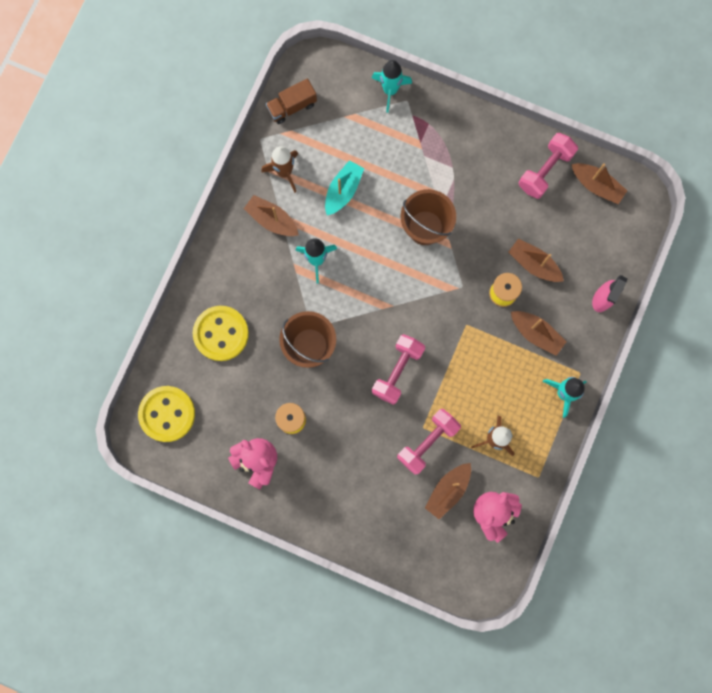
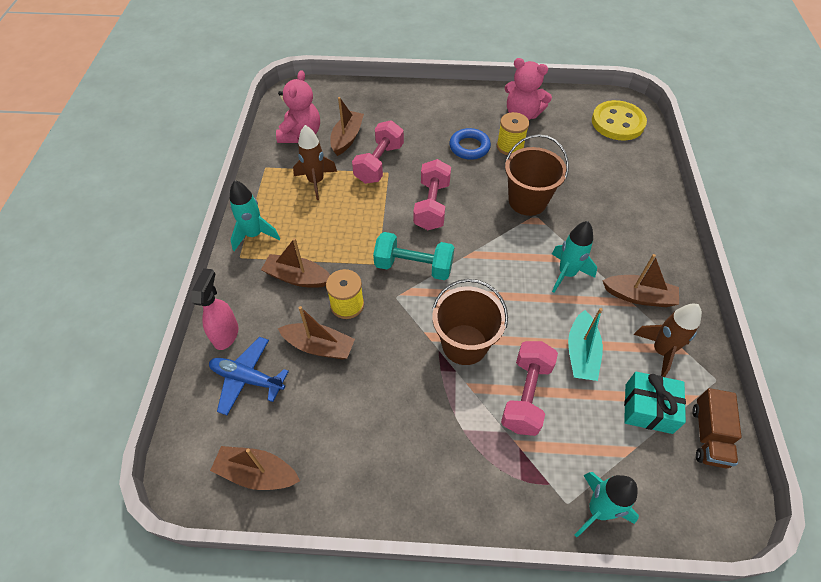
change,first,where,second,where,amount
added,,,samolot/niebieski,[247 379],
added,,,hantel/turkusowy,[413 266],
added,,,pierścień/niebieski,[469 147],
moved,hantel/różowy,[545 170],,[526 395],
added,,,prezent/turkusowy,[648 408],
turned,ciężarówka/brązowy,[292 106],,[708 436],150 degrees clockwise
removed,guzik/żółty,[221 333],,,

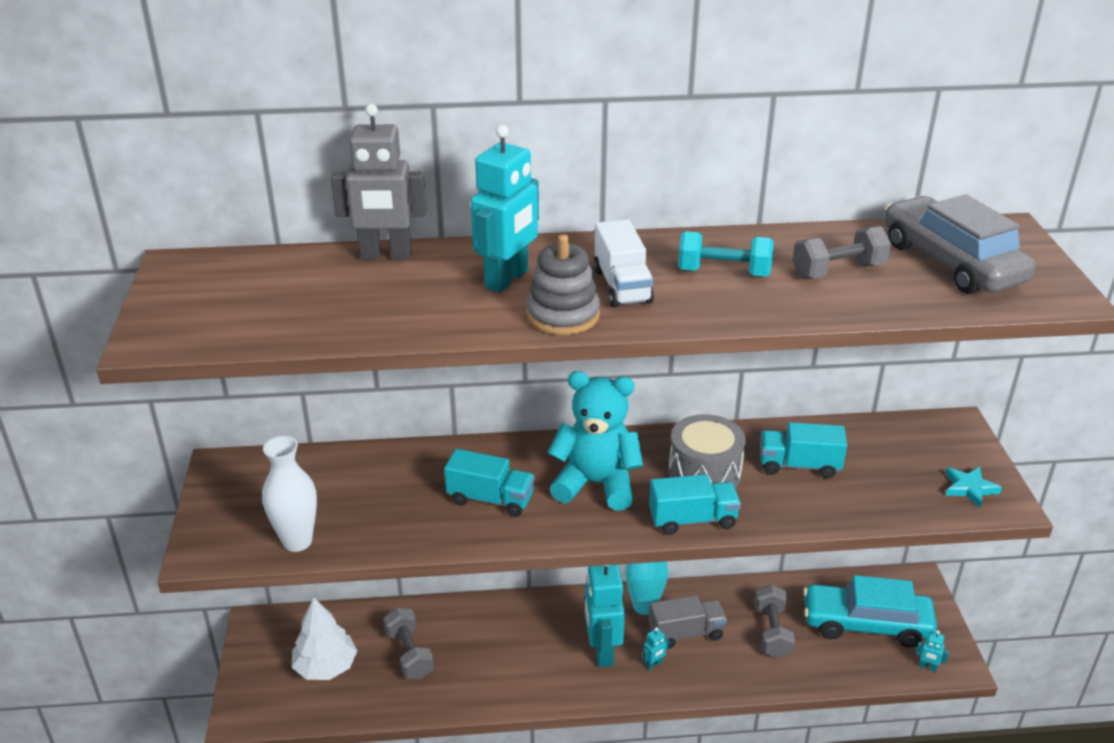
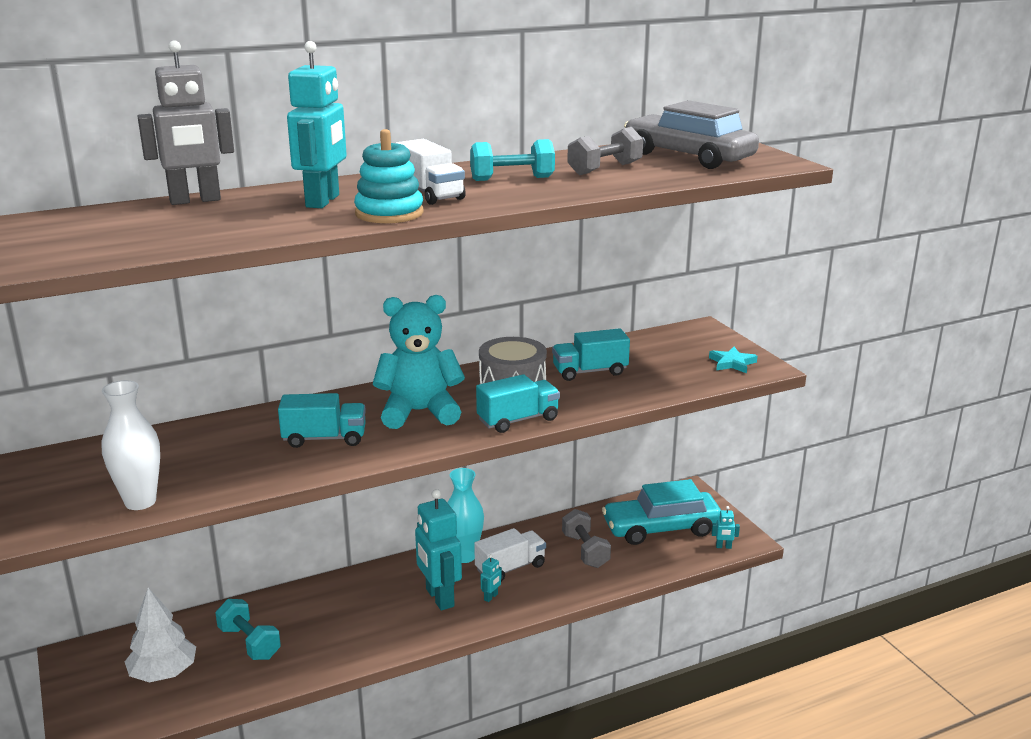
change,first,where,second,where,amount
recoloured,hantel/szary,[409 654],hantel/turkusowy,[249 643],
recoloured,zabawka nakładanka/szary,[563 315],zabawka nakładanka/turkusowy,[389 213],
recoloured,ciężarówka/szary,[686 633],ciężarówka/biały,[510 568],

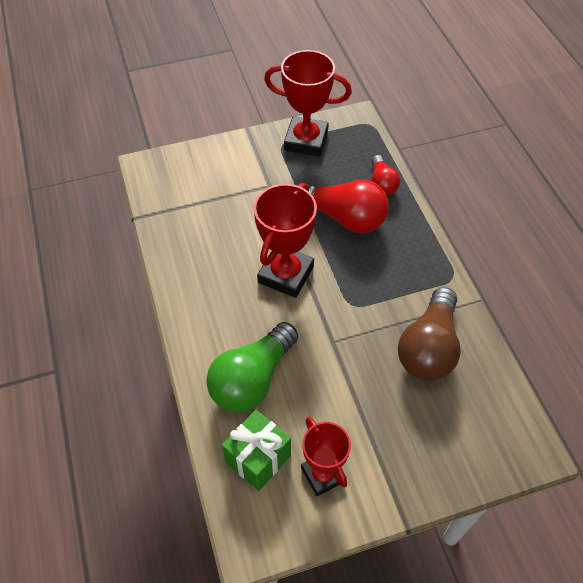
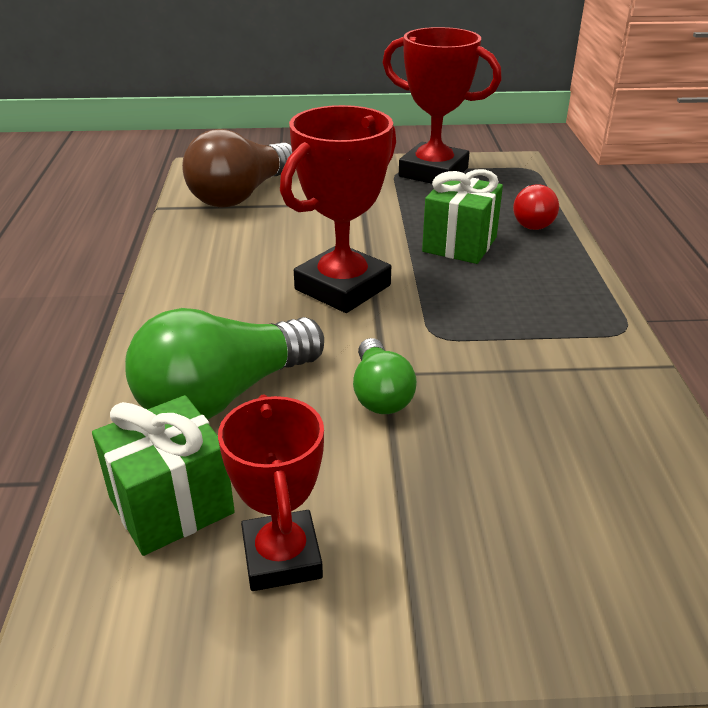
change,first,where,second,where,amount
moved,żarówka/brązowy,[428 348],,[241 195],
added,,,żarówka/zielony,[380 394],
replaced,żarówka/czerwony,[344 218],prezent/zielony,[459 244],

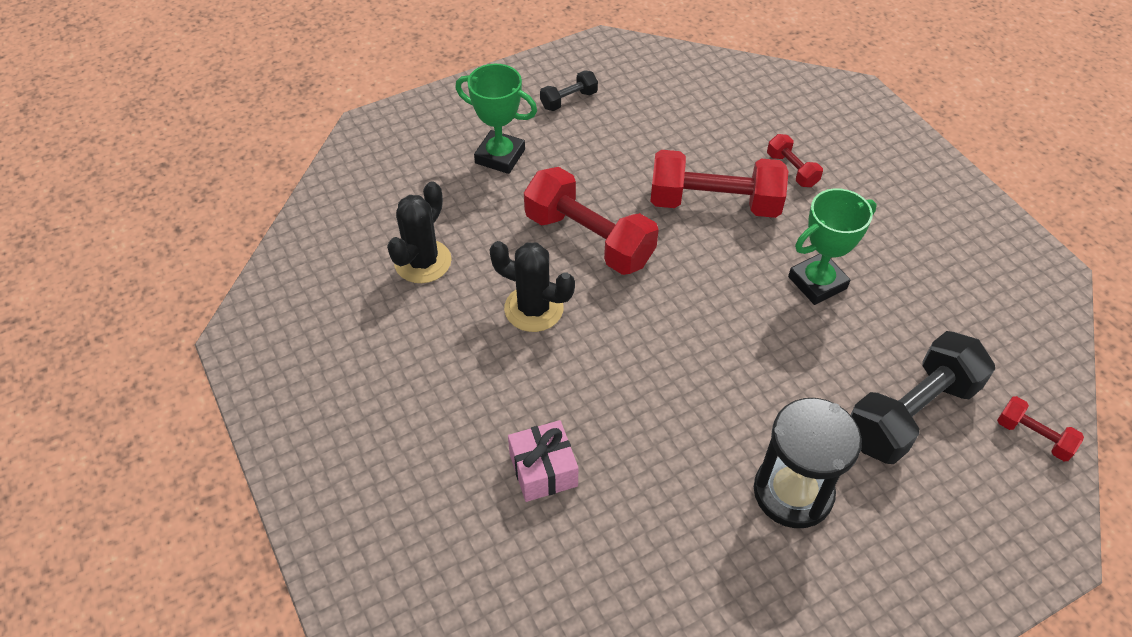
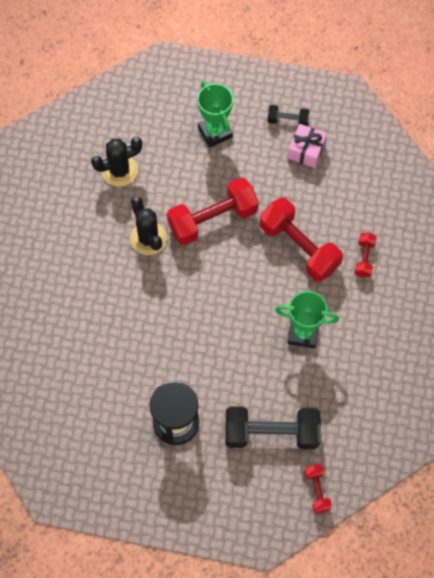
change,first,where,second,where,amount
turned,hantel/czerwony,[589 239],,[212 219],75 degrees clockwise
moved,prezent/różowy,[543 470],,[306 151],

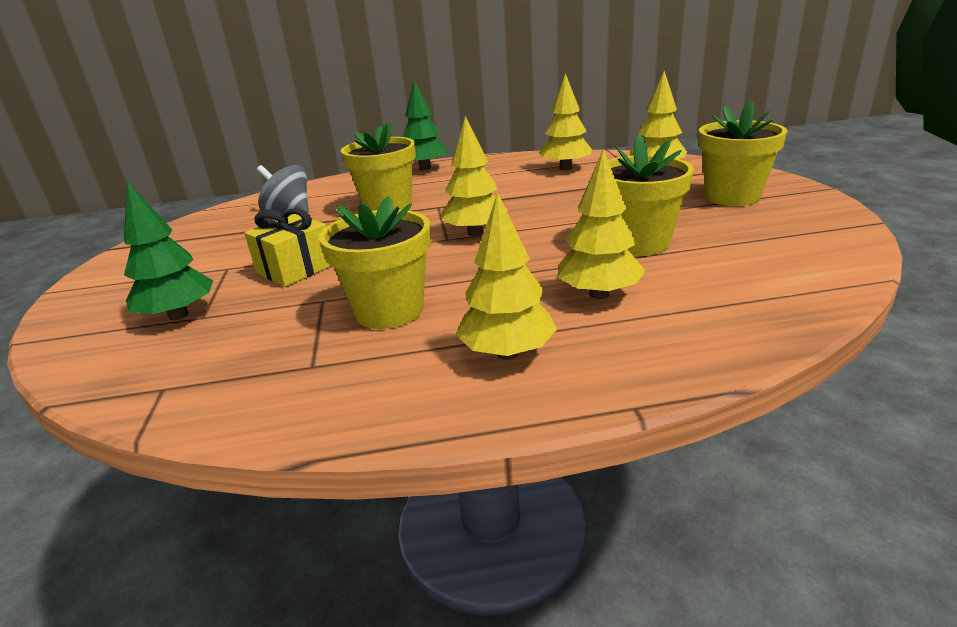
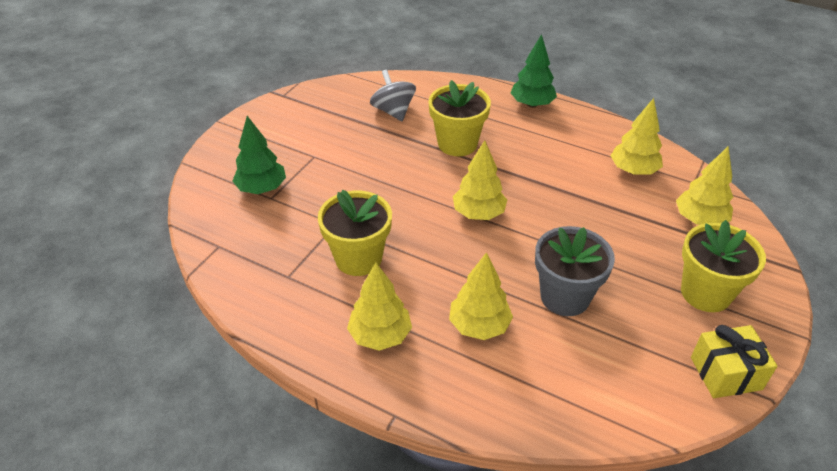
change,first,where,second,where,amount
recoloured,doniczka/żółty,[639 243],doniczka/szary,[565 297],
moved,prezent/żółty,[295 269],,[725 373],

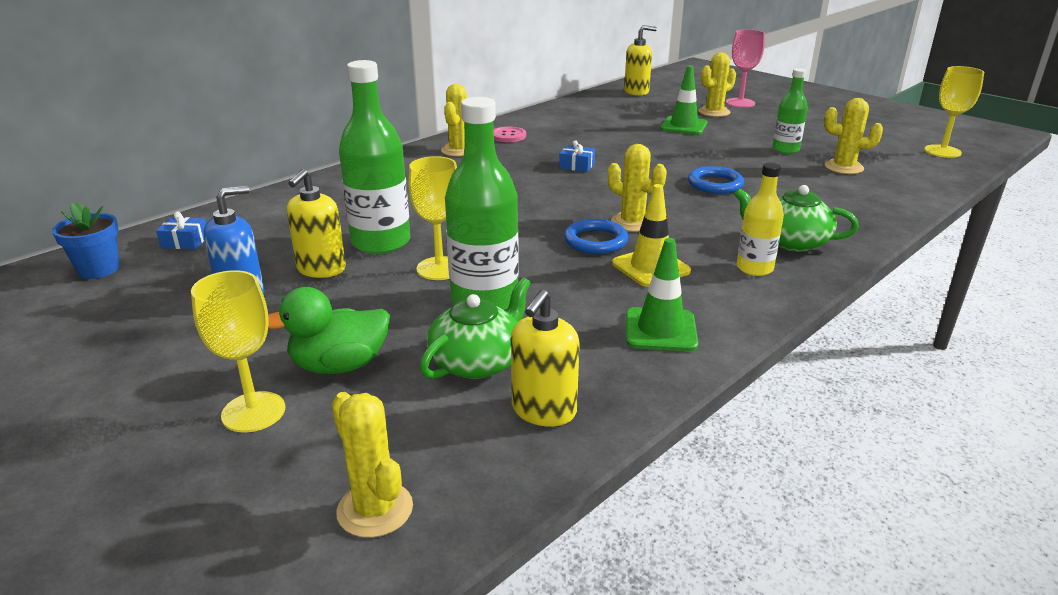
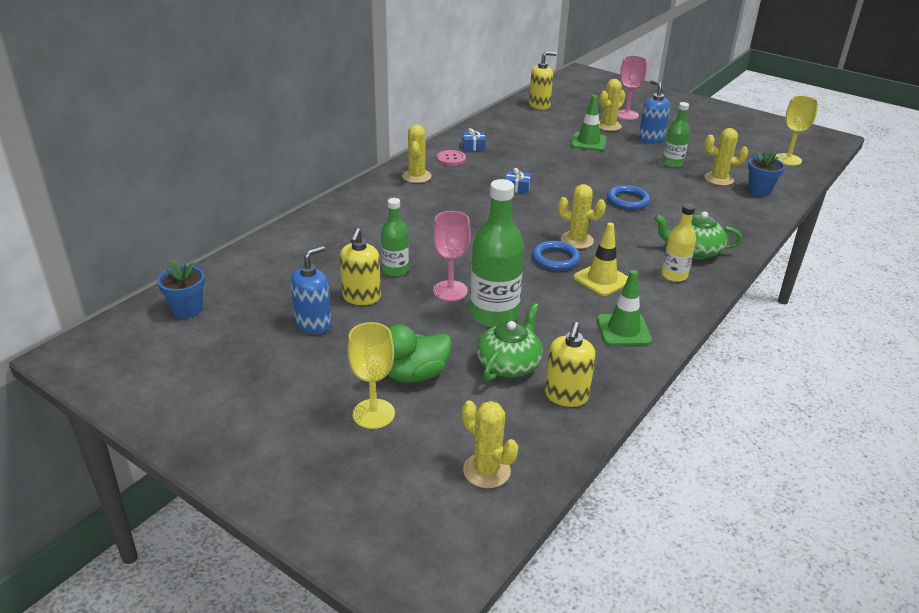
change,first,where,second,where,amount
resized,butelka/zielony,[381 242],,[395 270],x0.58
recoloured,kielich/żółty,[439 268],kielich/różowy,[450 291],
moved,prezent/niebieski,[185 242],,[473 146],
added,,,dozownik mydła/niebieski,[650 139],
added,,,doniczka/niebieski,[759 191],

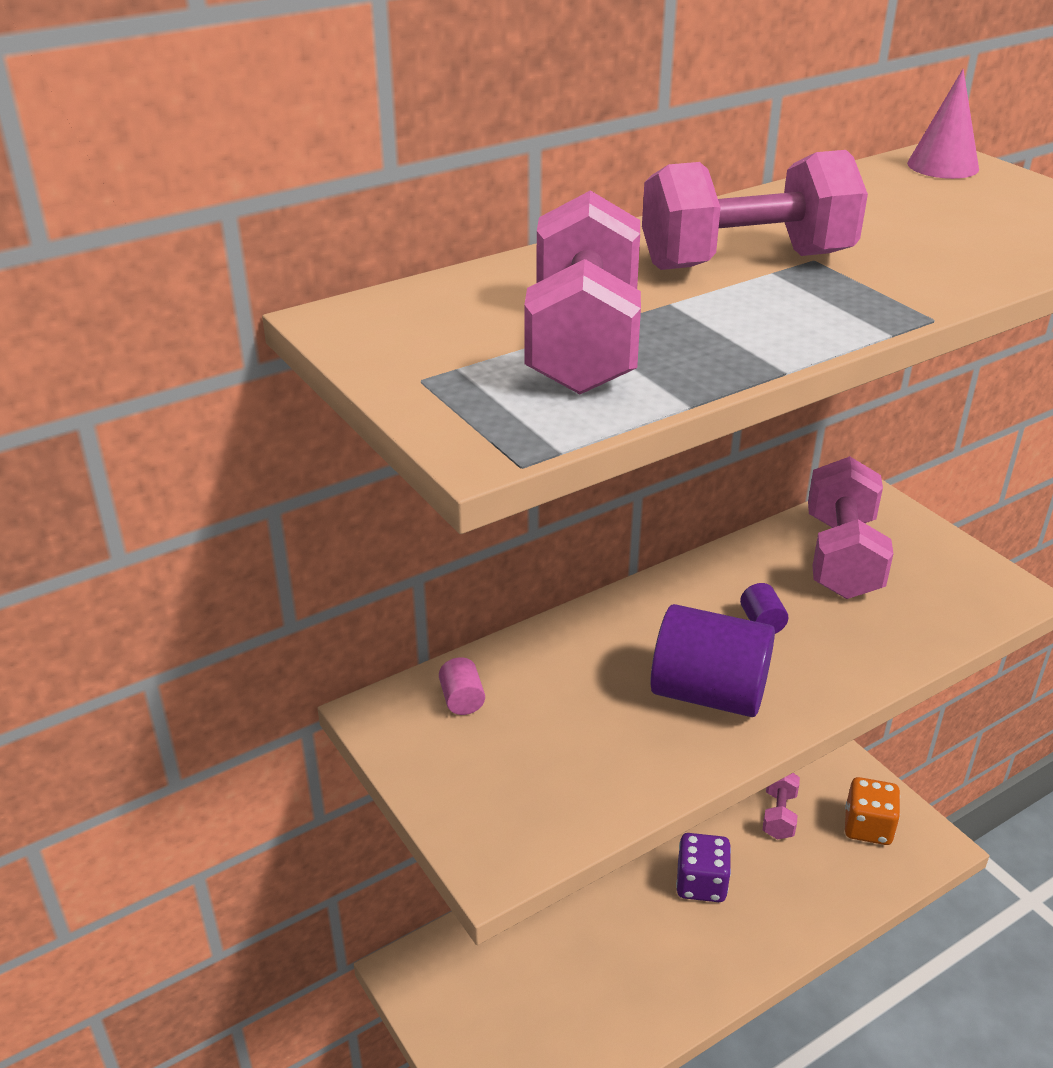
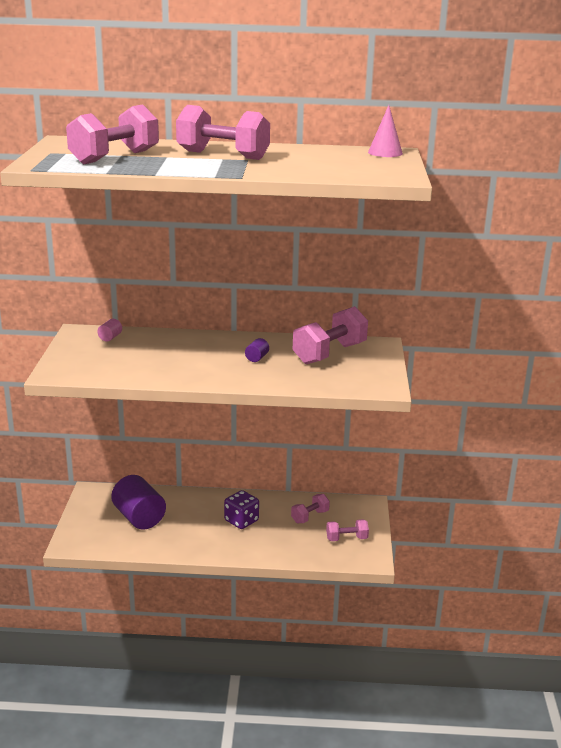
change,first,where,second,where,amount
moved,walec/fioletowy,[708 693],,[139 518],
replaced,kostka do gry/pomarańczowy,[868 827],hantel/różowy,[346 538],

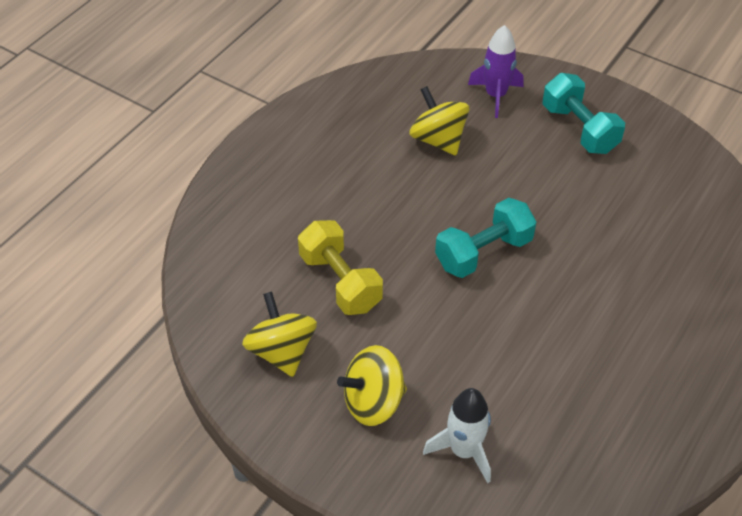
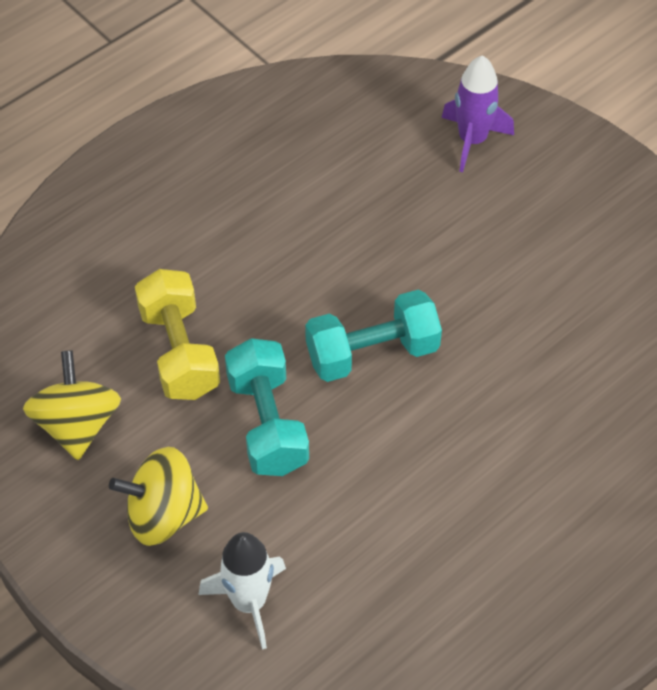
change,first,where,second,where,amount
moved,hantel/turkusowy,[579 129],,[267 424],
removed,bączek/żółty,[438 140],,,

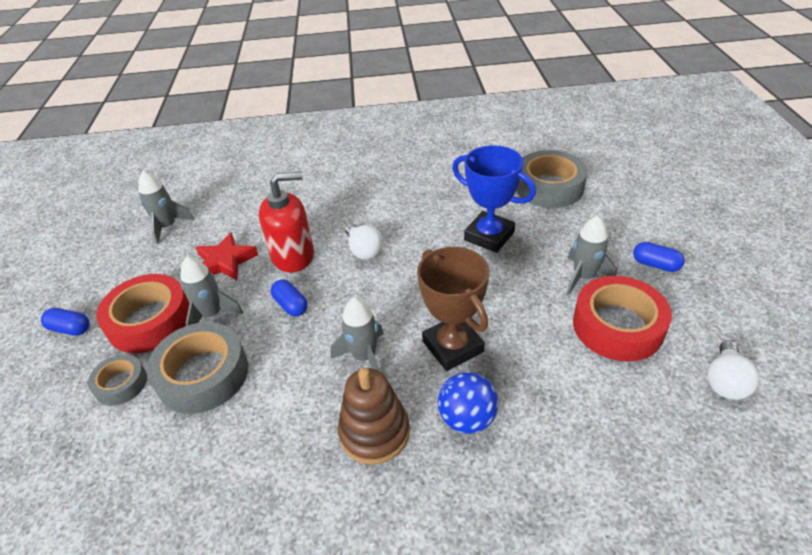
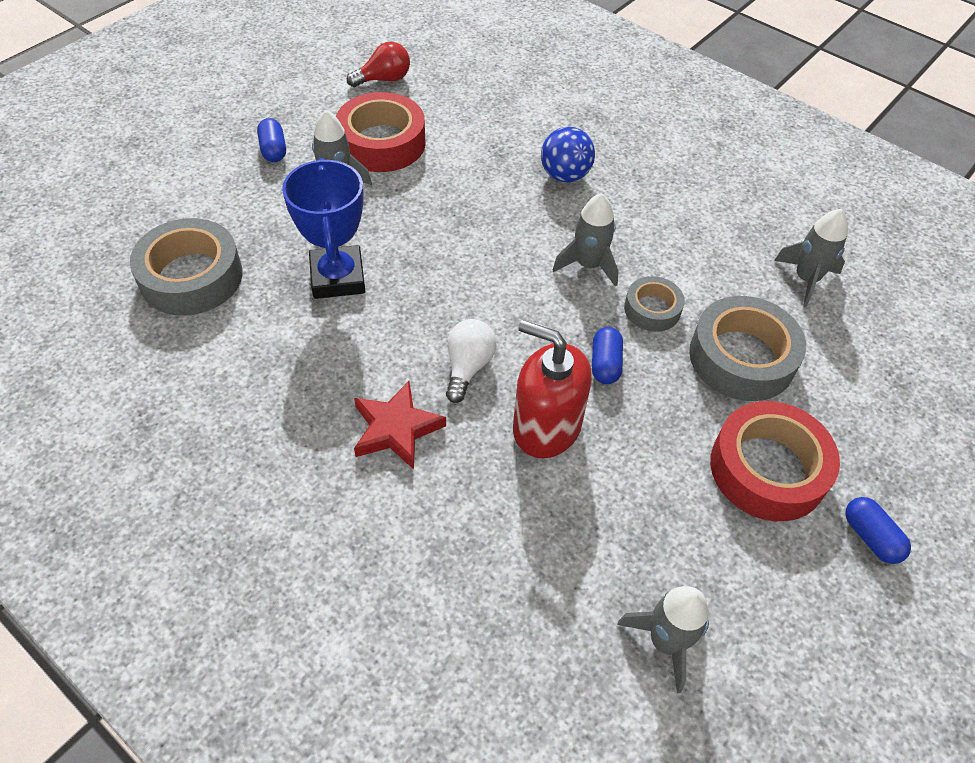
change,first,where,second,where,amount
recoloured,żarówka/biały,[725 381],żarówka/czerwony,[384 79],
moved,gwiazda/czerwony,[225 261],,[396 429],
moved,taśma klejąca/szary,[121 384],,[652 309],
moved,rakieta/szary,[212 314],,[806 279],
removed,zabawka nakładanka/brązowy,[374 432],,,
removed,puchar/brązowy,[452 346],,,

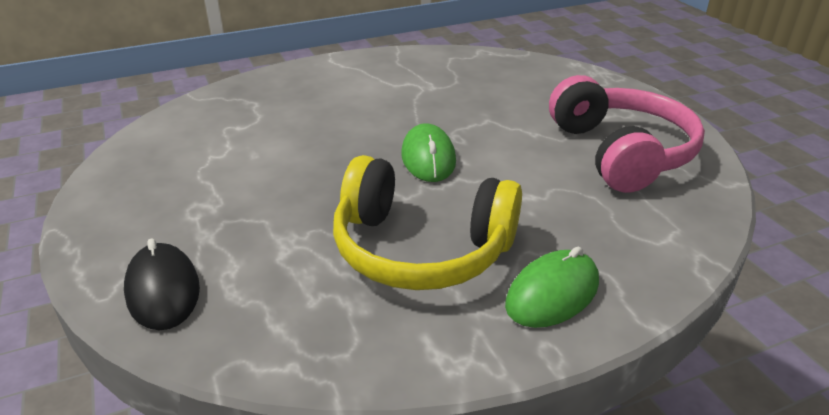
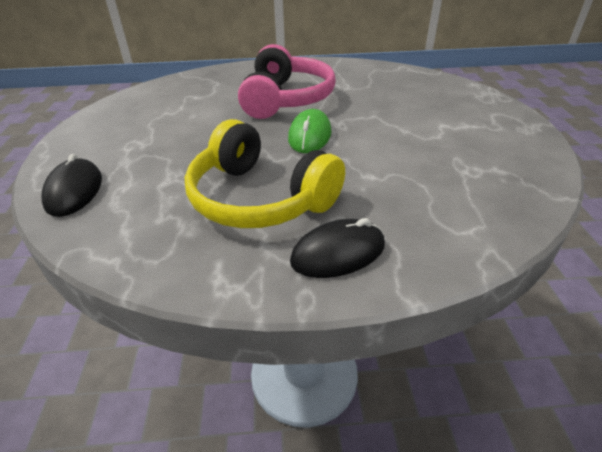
change,first,where,second,where,amount
moved,słuchawki/różowy,[621 152],,[286 99],
recoloured,myszka/zielony,[552 294],myszka/czarny,[338 253],

